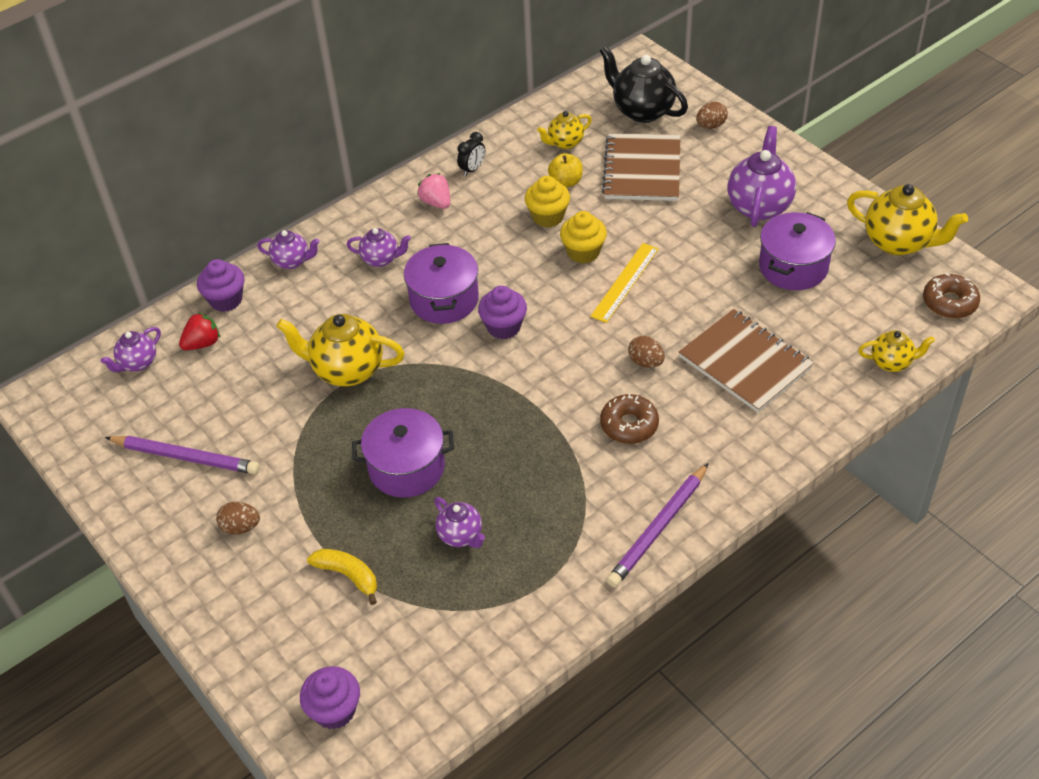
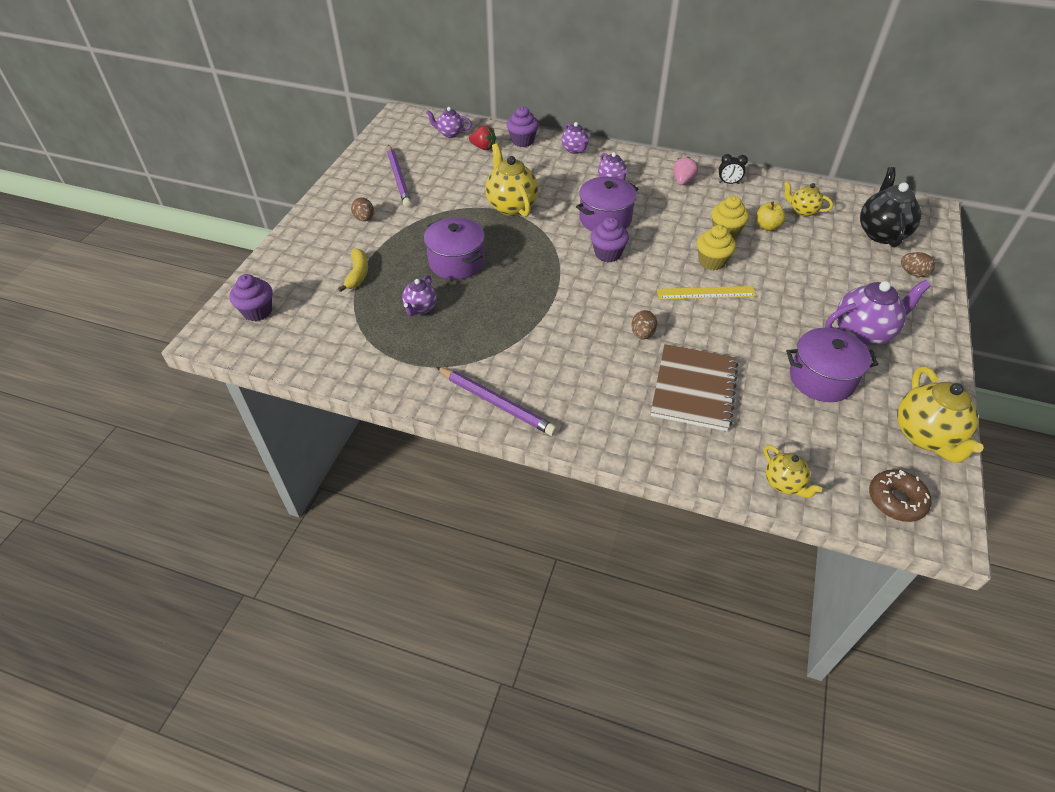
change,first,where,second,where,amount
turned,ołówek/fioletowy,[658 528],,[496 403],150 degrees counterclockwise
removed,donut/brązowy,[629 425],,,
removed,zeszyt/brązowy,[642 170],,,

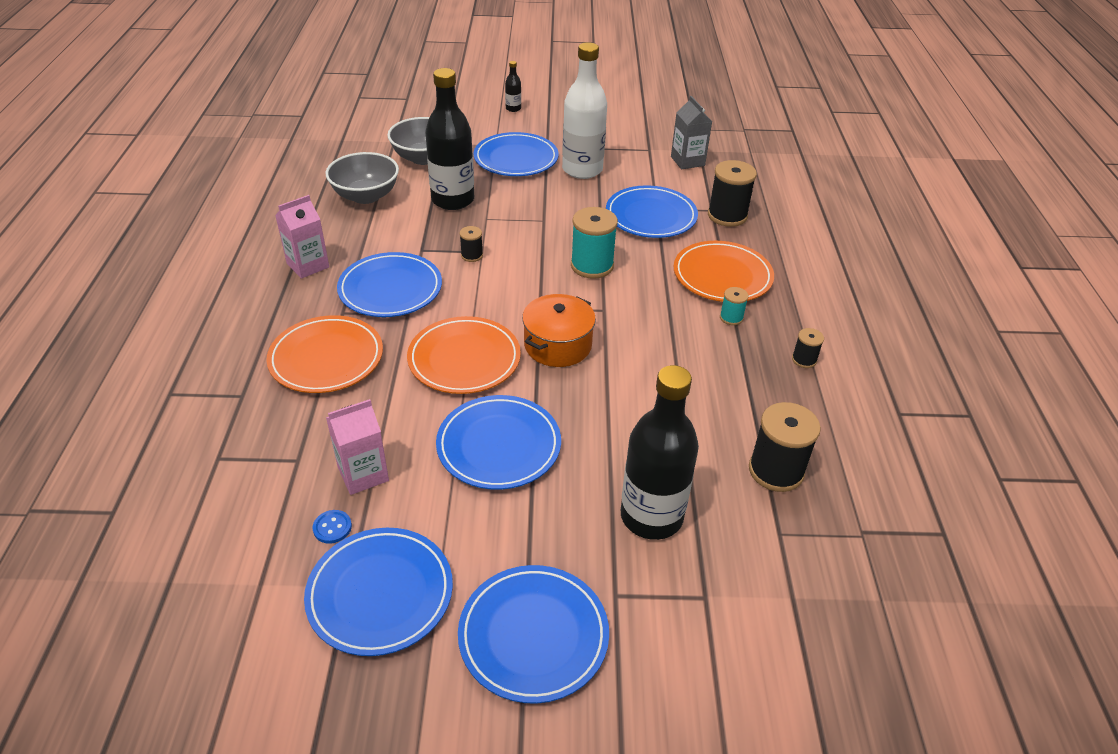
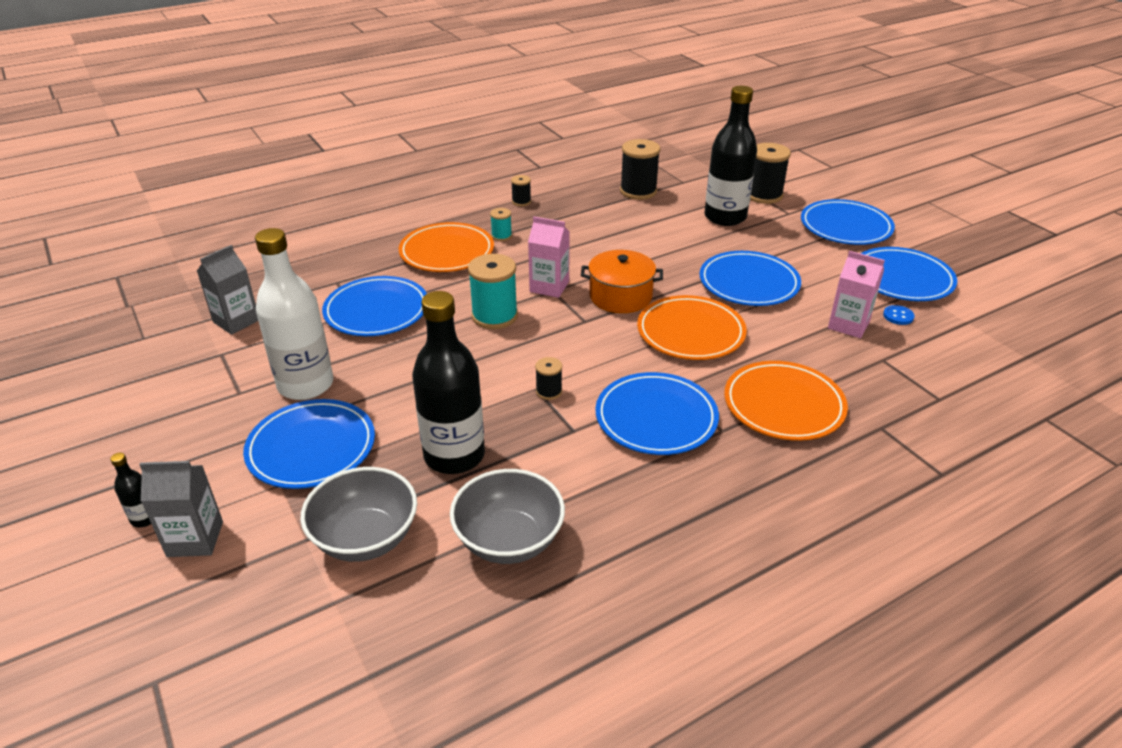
change,first,where,second,where,amount
added,,,karton mleka/szary,[195 539],
moved,karton mleka/różowy,[308 265],,[549 287],
moved,szpulka/czarny,[727 215],,[763 195],

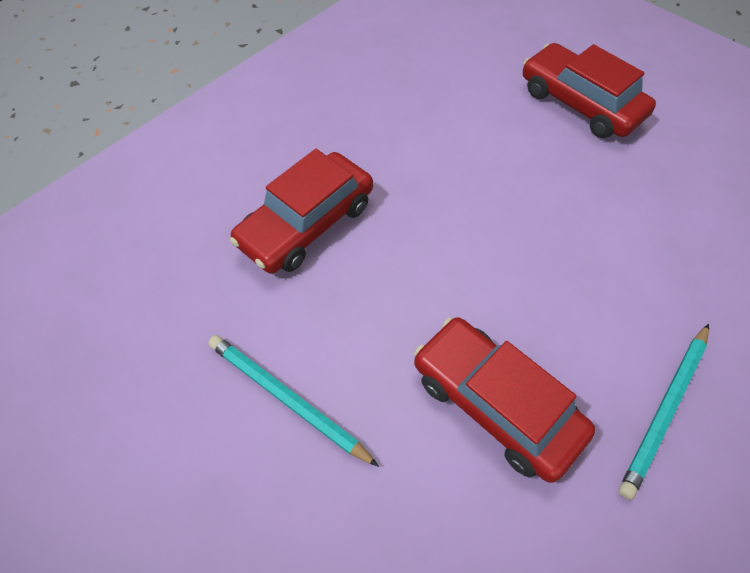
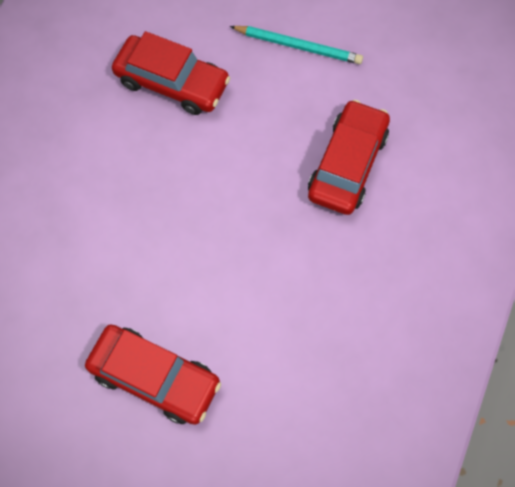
change,first,where,second,where,amount
removed,ołówek/turkusowy,[665 410],,,

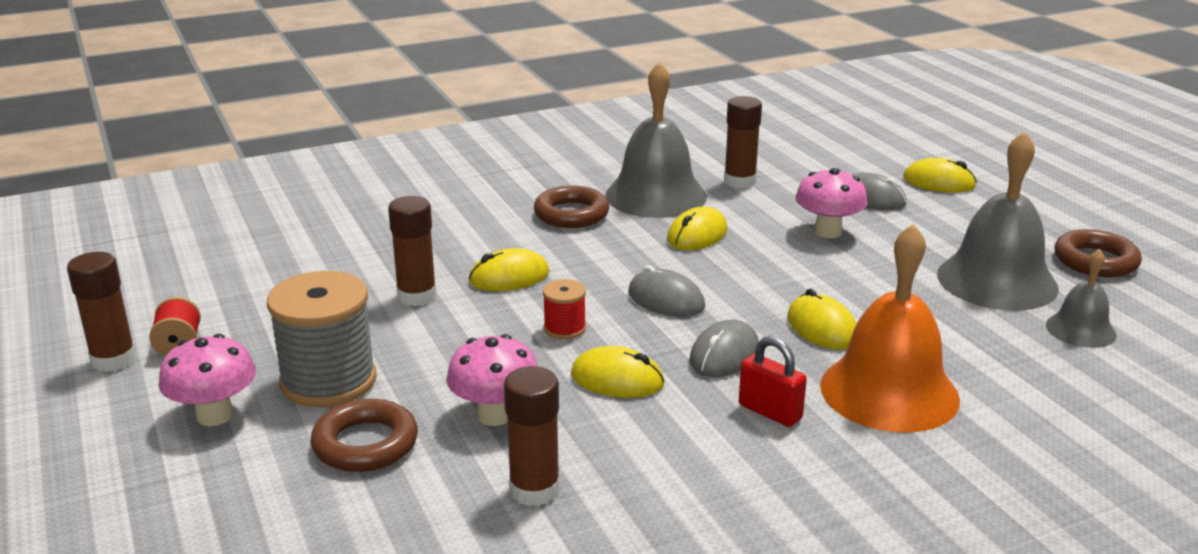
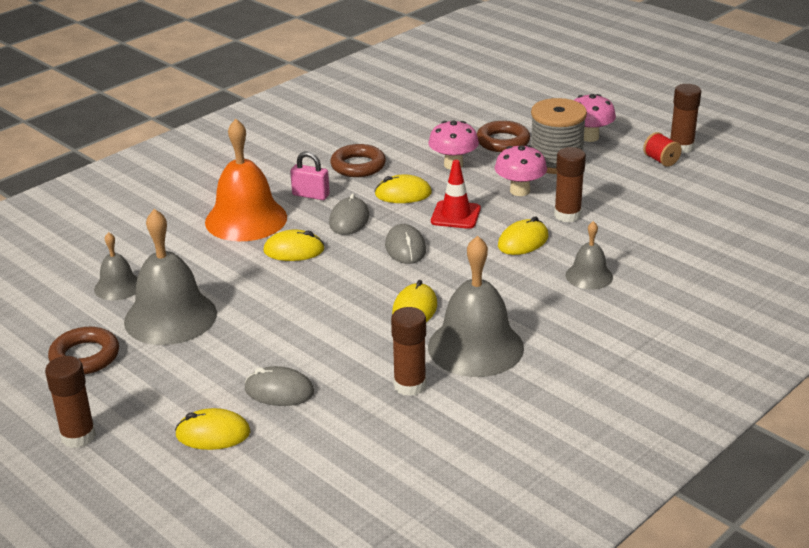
change,first,where,second,where,amount
moved,klej w sztyfcie/brązowy,[534 490],,[78 436],
turned,myszka/żółty,[822 328],,[294 250],45 degrees counterclockwise
recoloured,kłódka/czerwony,[770 412],kłódka/różowy,[310 195],
moved,pierścień/brązowy,[571 214],,[358 166],
turned,myszka/szary,[666 300],,[405 248],60 degrees clockwise
replaced,szpulka/czerwony,[564 328],pachołek/czerwony,[455 215],
moved,grzyb/różowy,[828 232],,[519 191],
added,,,dzwonek/szary,[589 276],

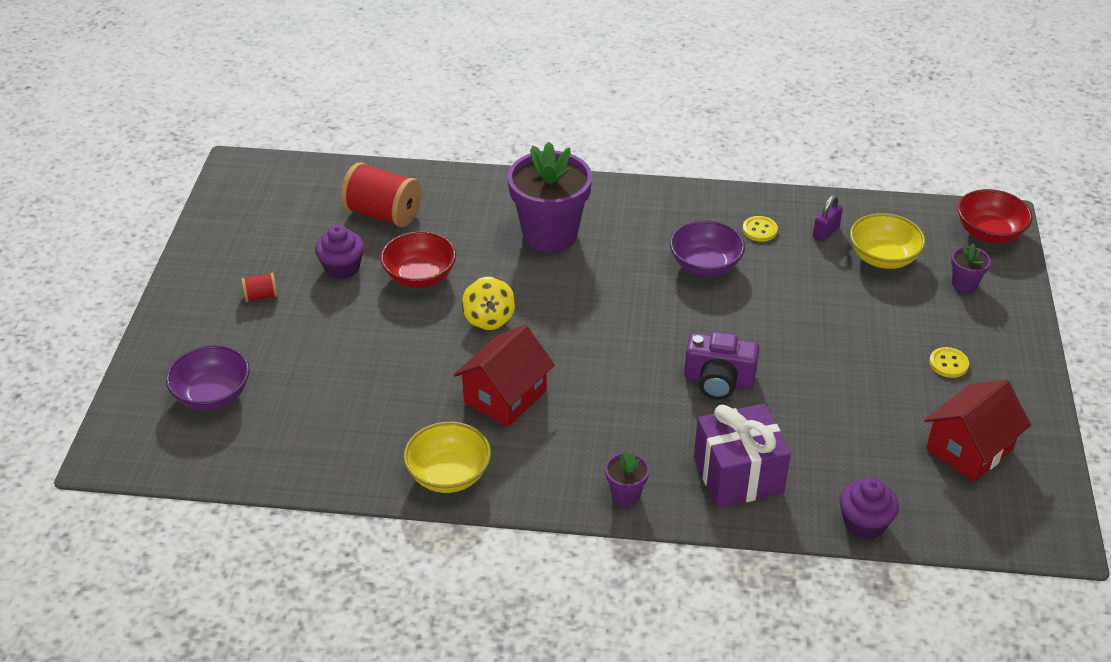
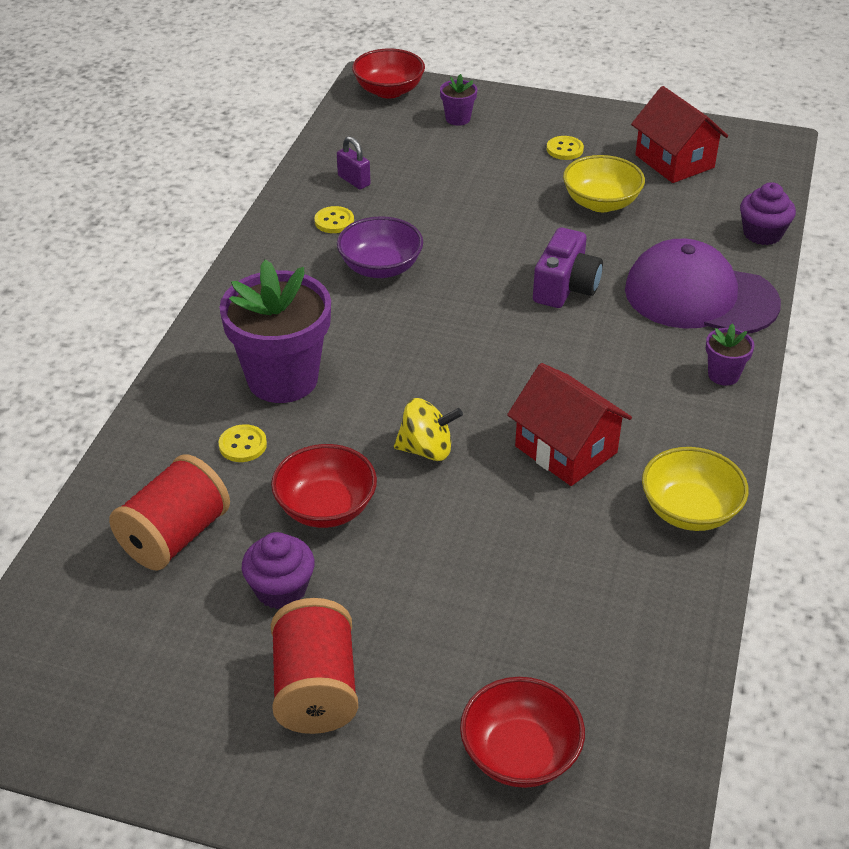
change,first,where,second,where,amount
added,,,guzik/żółty,[243 445],
resized,szpulka/czerwony,[261 296],,[315 689],x2.15
recoloured,miska/fioletowy,[212 395],miska/czerwony,[520 754],
moved,miska/żółty,[883 258],,[601 203],
replaced,prezent/fioletowy,[738 475],czapka/fioletowy,[700 296],

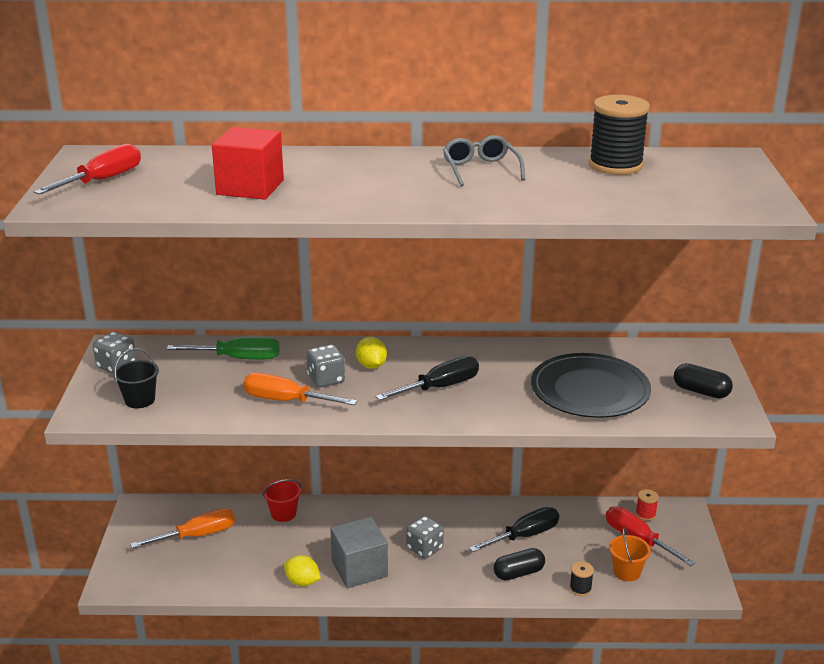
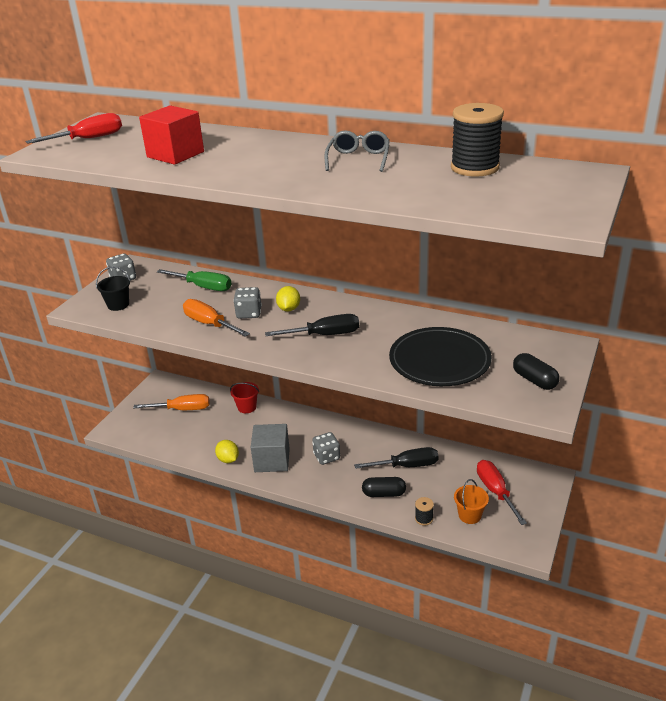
change,first,where,second,where,amount
removed,szpulka/czerwony,[645 514],,,

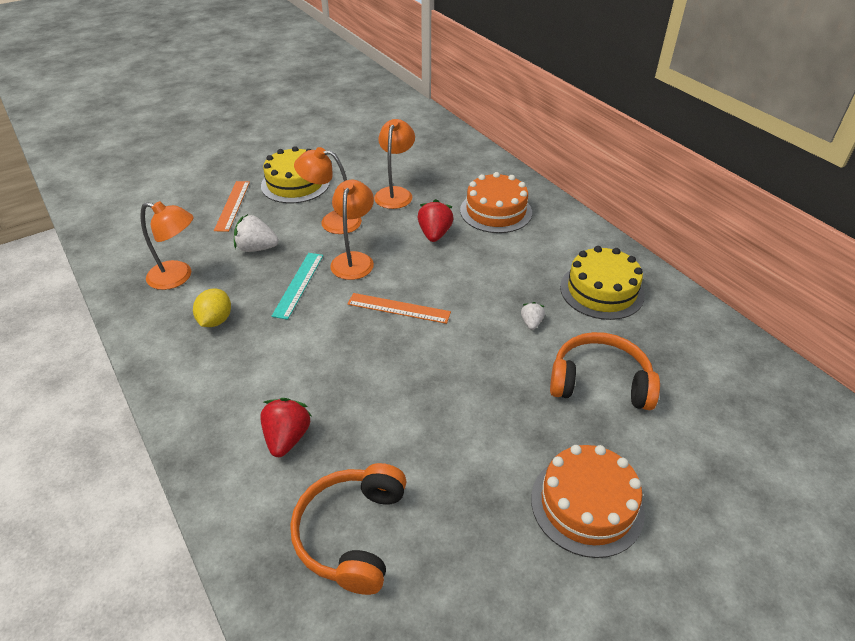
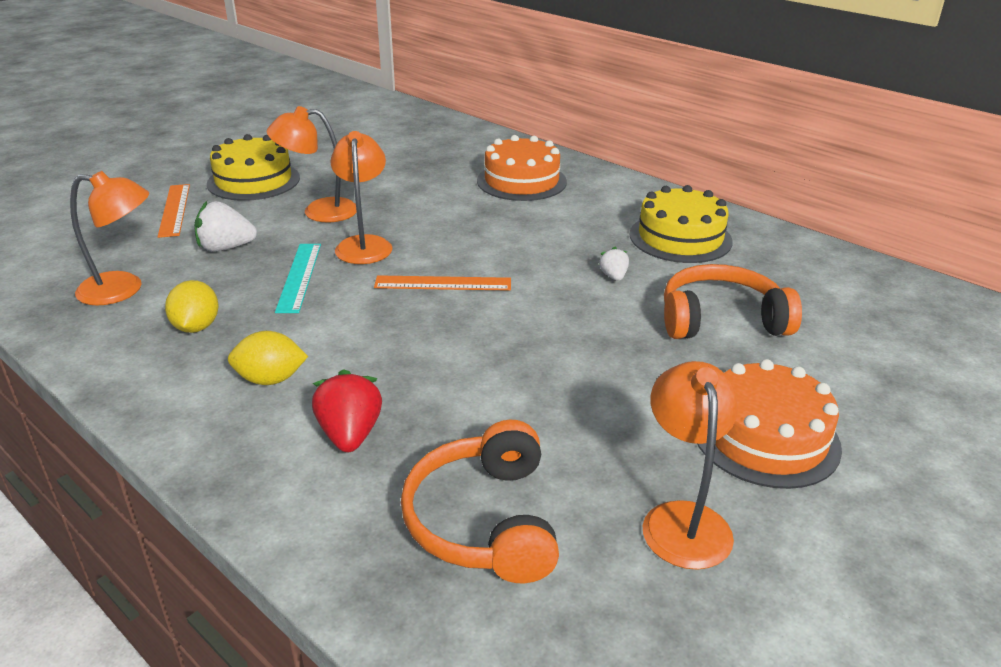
change,first,where,second,where,amount
added,,,cytryna/żółty,[270 379],
moved,lampka/pomarańczowy,[395 193],,[682 519],
removed,truskawka/czerwony,[434 234],,,

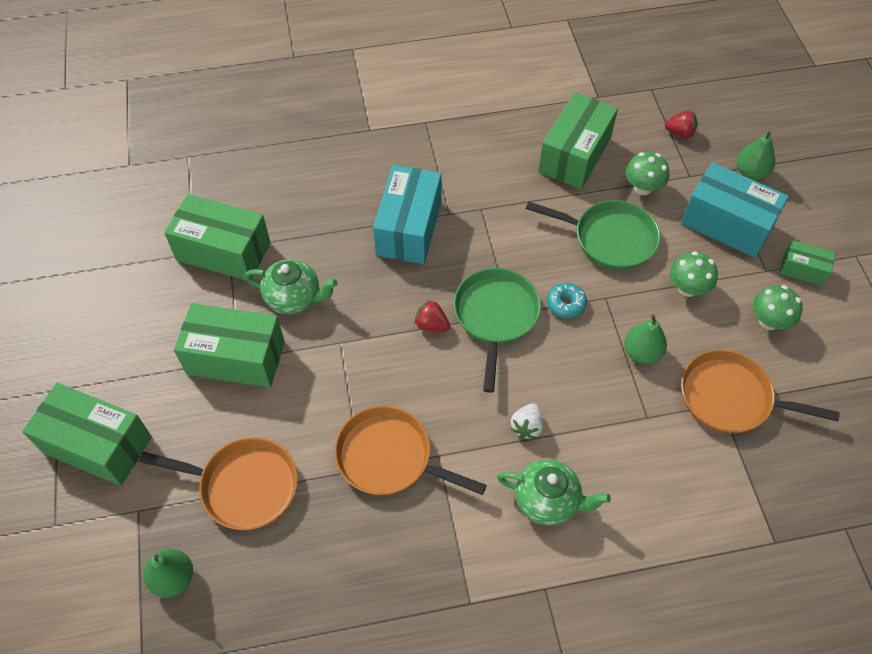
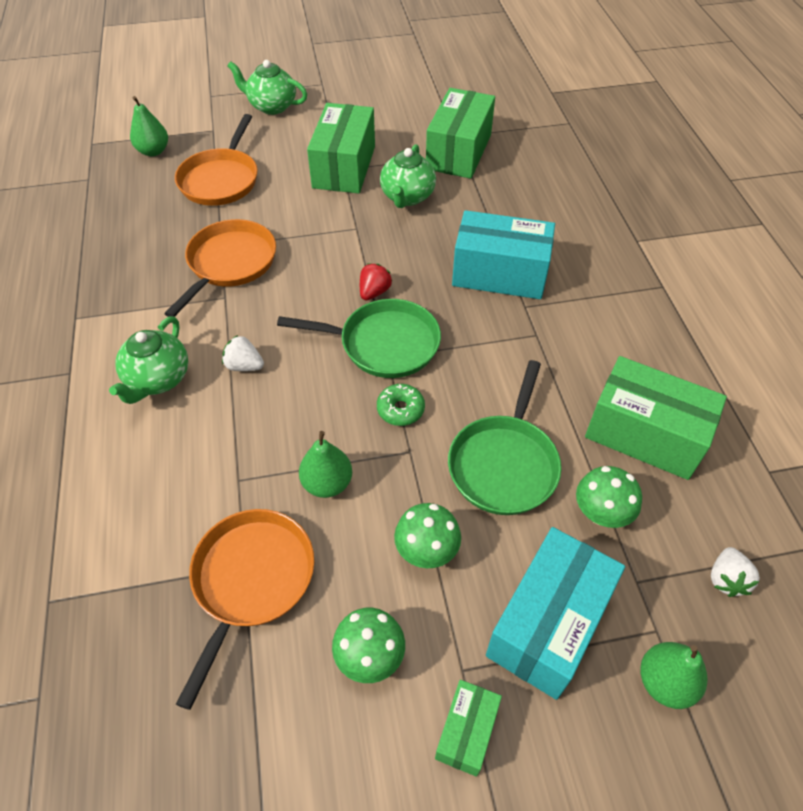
change,first,where,second,where,amount
replaced,pudełko/zielony,[97 445],imbryk/zielony,[271 106],
recoloured,donut/turkusowy,[565 304],donut/zielony,[400 409],
recoloured,truskawka/czerwony,[680 133],truskawka/biały,[726 579],

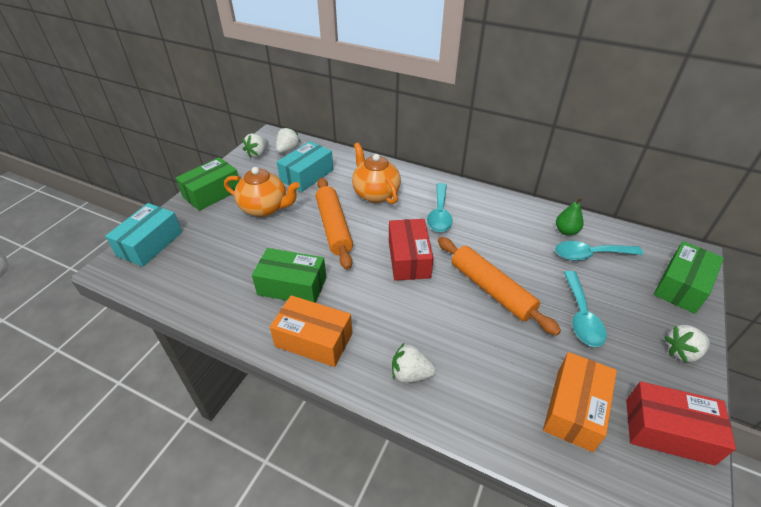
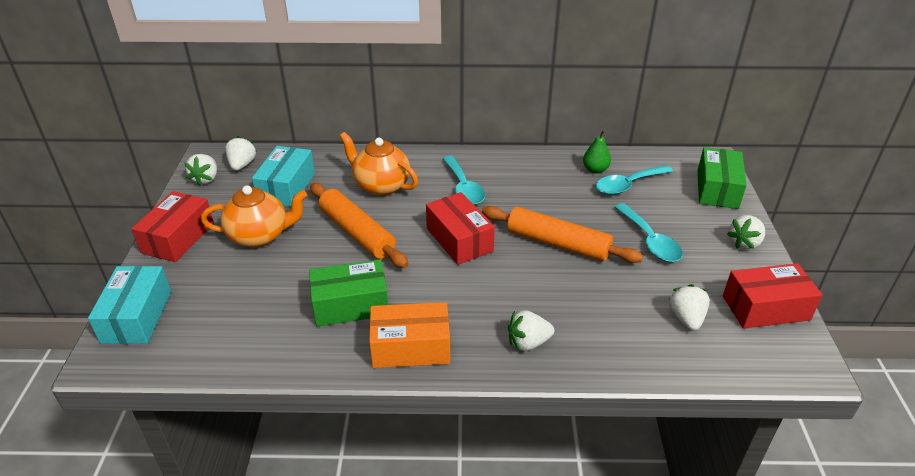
change,first,where,second,where,amount
recoloured,pudełko/zielony,[212 193],pudełko/czerwony,[178 238],
replaced,pudełko/pomarańczowy,[574 409],truskawka/biały,[686 318],

